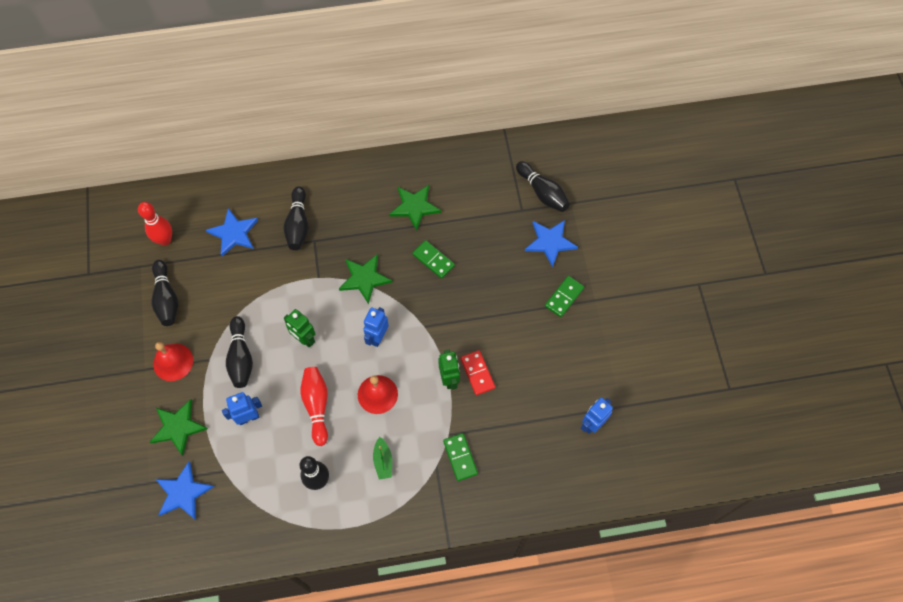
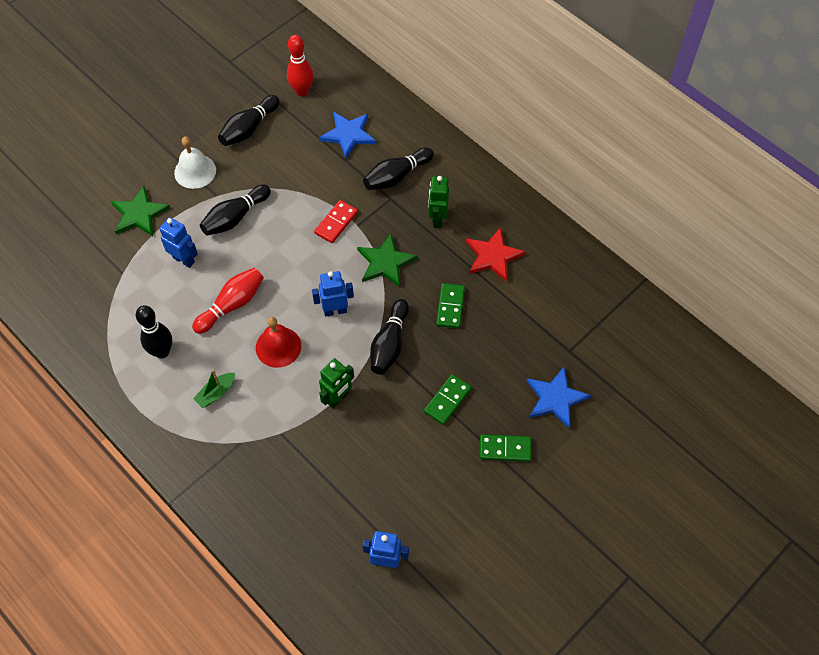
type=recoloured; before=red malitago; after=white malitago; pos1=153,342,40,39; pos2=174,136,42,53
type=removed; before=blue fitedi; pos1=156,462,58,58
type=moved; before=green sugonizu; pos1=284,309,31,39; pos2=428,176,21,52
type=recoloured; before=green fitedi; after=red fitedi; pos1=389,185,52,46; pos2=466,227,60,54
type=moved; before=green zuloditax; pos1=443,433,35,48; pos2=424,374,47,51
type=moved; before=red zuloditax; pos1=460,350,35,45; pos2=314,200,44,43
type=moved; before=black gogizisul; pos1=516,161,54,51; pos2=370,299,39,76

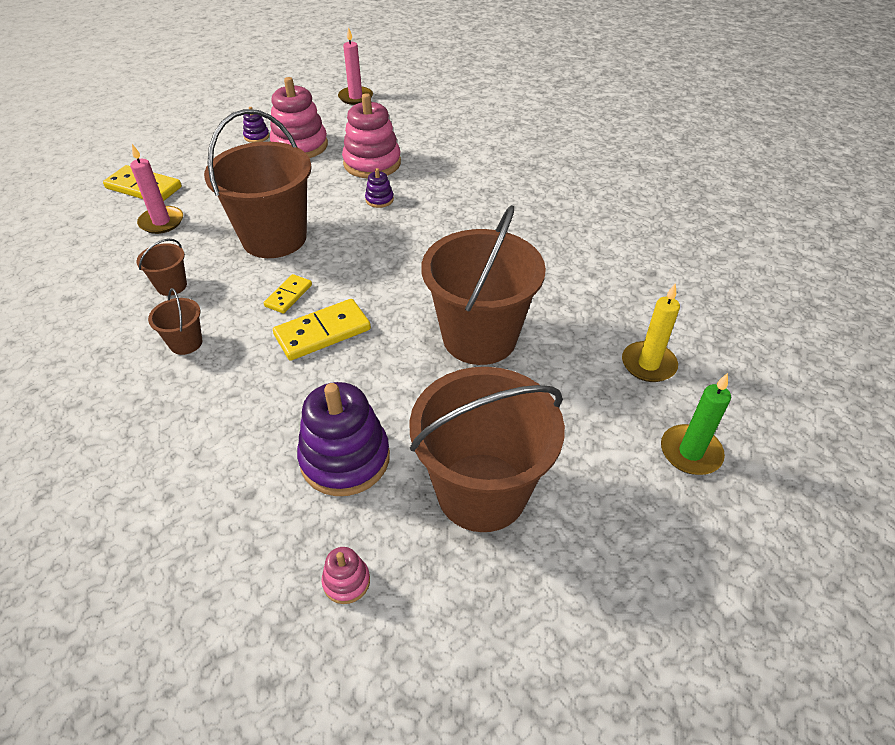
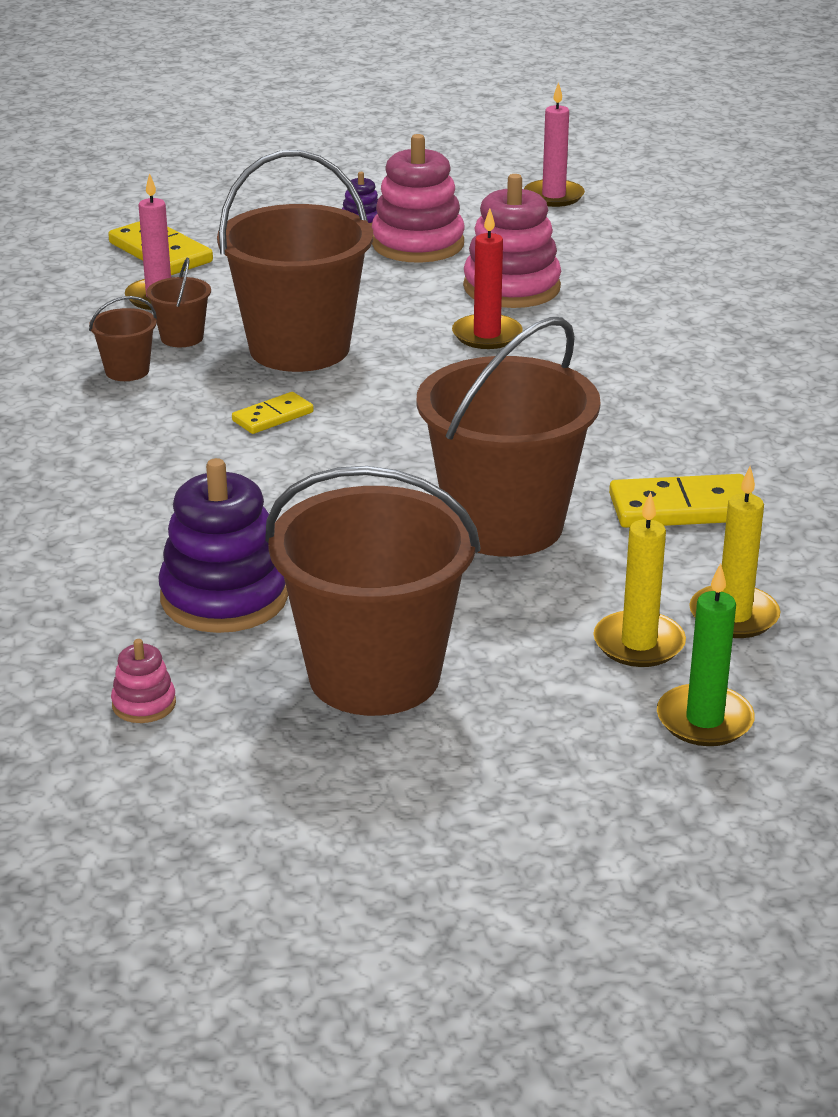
type=moved; before=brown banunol; pos1=148,288,54,67; pos2=146,258,65,89
type=moved; before=yellow zuloditax; pos1=273,299,98,62; pos2=609,474,143,54
type=replaced; before=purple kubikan; after=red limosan; pos1=365,168,29,40; pos2=452,208,71,141
type=added; after=yellow limosan; pos2=593,492,93,175

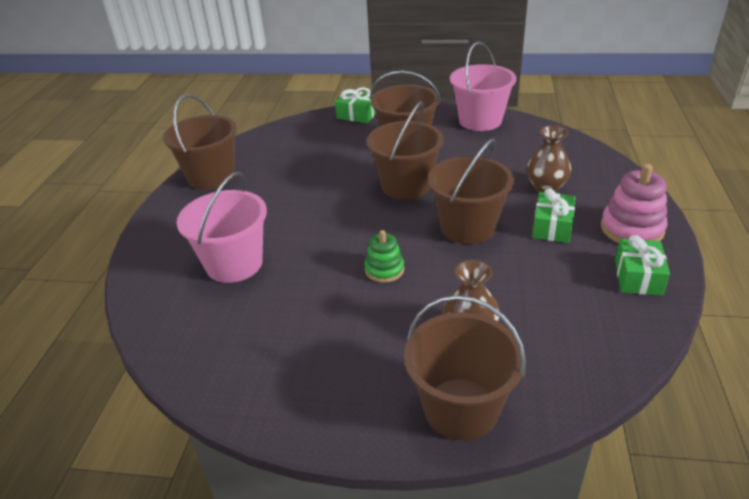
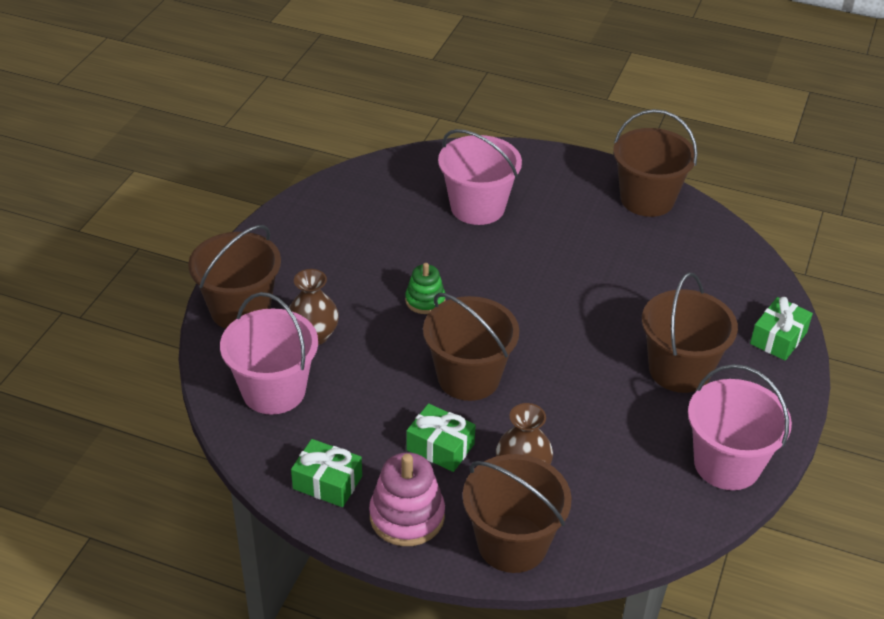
type=moved; before=brown banunol; pos1=367,101,77,99; pos2=462,454,110,119
type=added; after=pink banunol; pos2=220,292,98,123

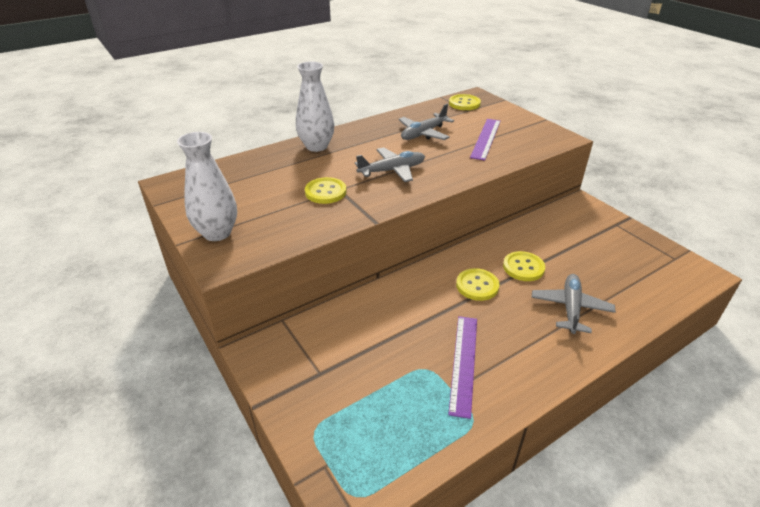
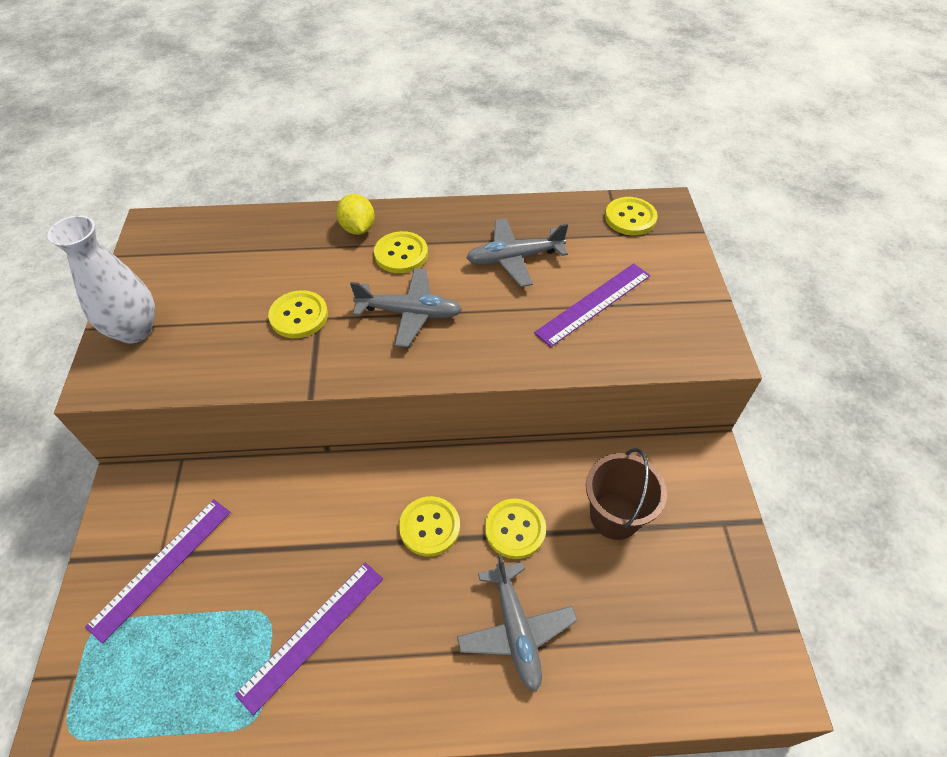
type=replaced; before=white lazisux; after=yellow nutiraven; pos1=296,61,38,91; pos2=336,194,39,41
type=turned; before=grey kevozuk; pos1=532,274,84,60; pos2=457,554,121,138; turn=120
type=added; after=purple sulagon; pos2=85,499,146,144
type=added; after=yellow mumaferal; pos2=374,231,54,42
type=added; after=brown banunol; pos2=586,448,81,92

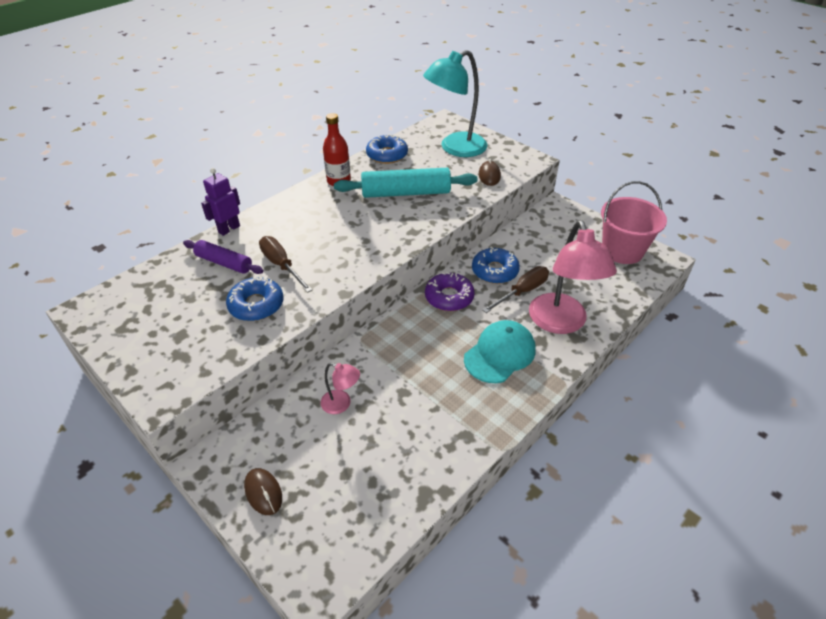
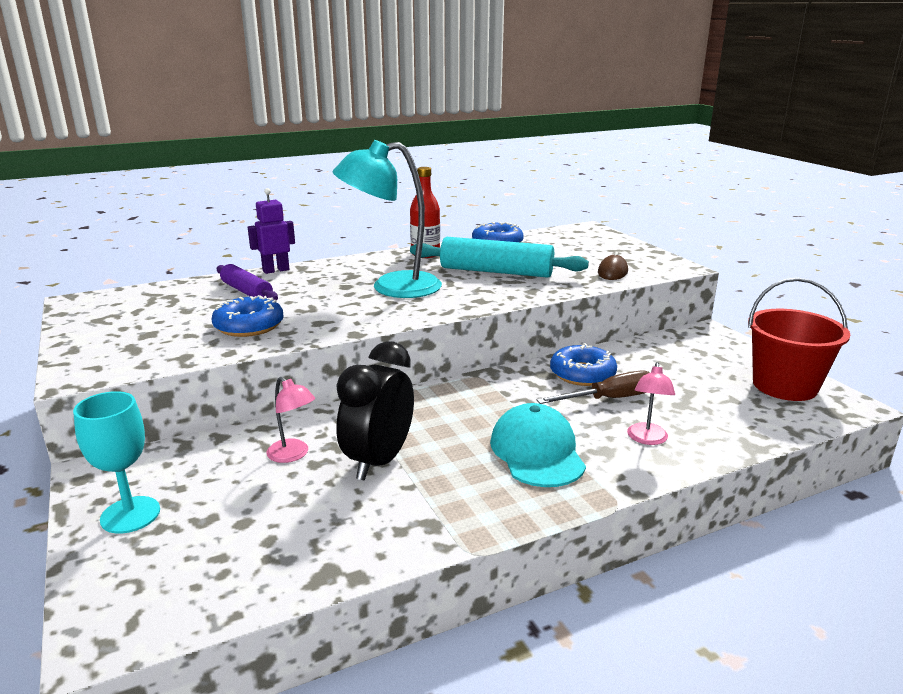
type=replaced; before=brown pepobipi; after=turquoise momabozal; pos1=244,468,38,47; pos2=73,391,87,143
type=removed; before=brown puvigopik; pos1=259,236,53,57
type=moved; before=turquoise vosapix; pos1=423,50,64,107; pos2=333,140,109,158
type=removed; before=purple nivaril; pos1=425,272,50,39
type=turned; before=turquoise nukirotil; pos1=464,320,72,63; pos2=490,403,96,84; turn=-75
type=resized; before=pink vosapix; pos1=529,220,88,114; pos2=627,362,48,83; scale=0.46
type=recoloured; before=pink banunol; after=red banunol; pos1=601,181,66,83; pos2=748,278,102,123
type=added; after=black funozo; pos2=336,341,78,140

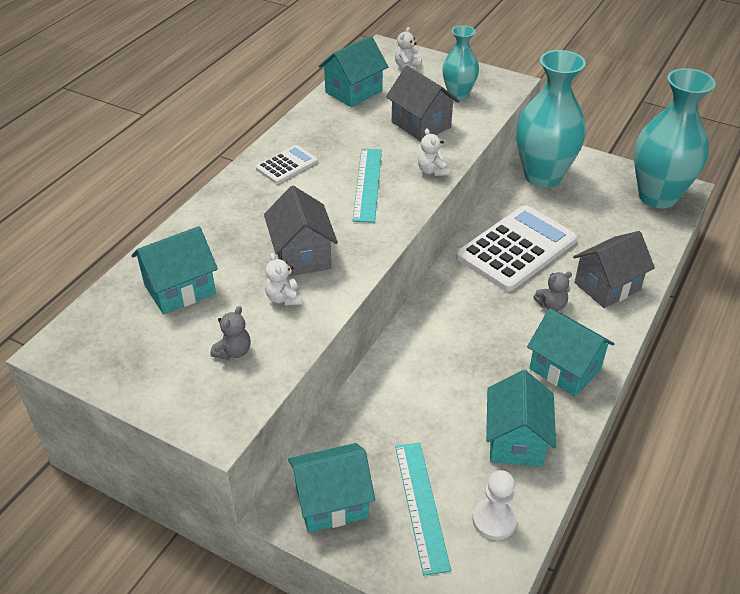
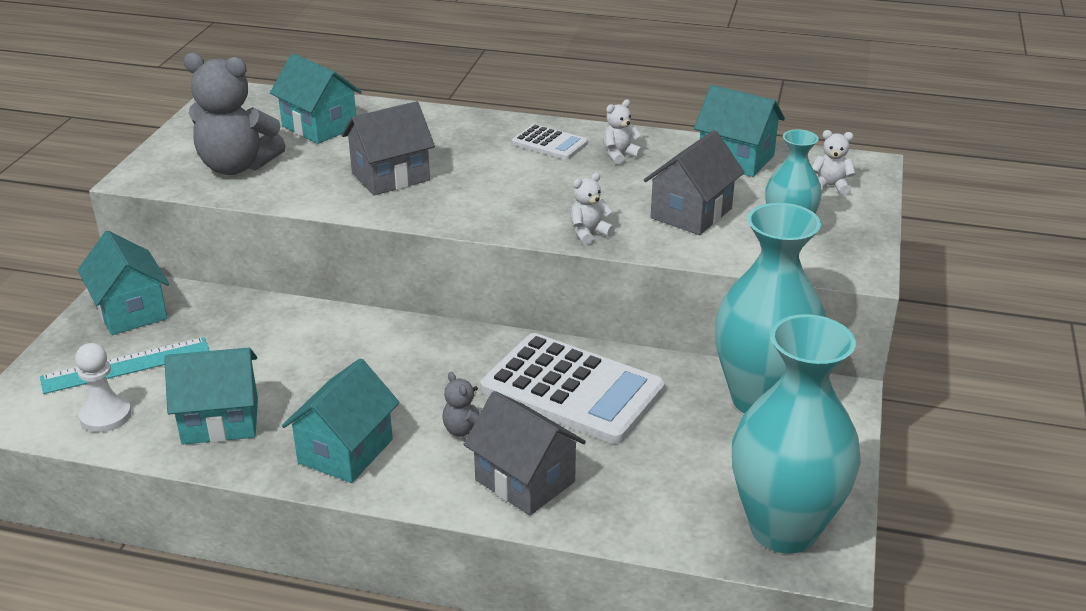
type=resized; before=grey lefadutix; pos1=210,306,41,54; pos2=183,53,103,122; scale=2.17
type=moved; before=white lefadutix; pos1=265,253,37,53; pos2=603,99,40,66
type=removed; before=turquoise sulagon; pos1=353,149,29,74

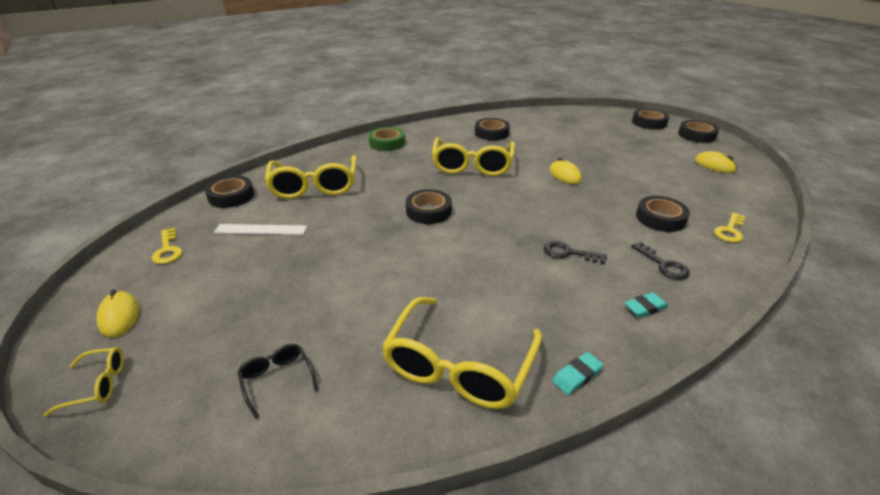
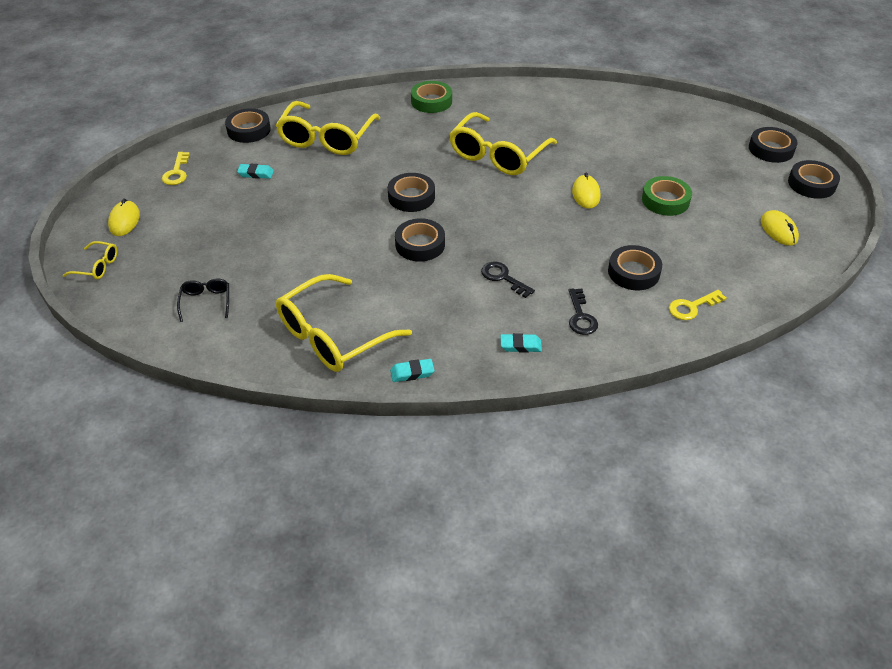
type=replaced; before=white sulagon; after=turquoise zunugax; pos1=214,224,93,11; pos2=237,164,37,15
type=moved; before=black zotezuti; pos1=475,118,35,23; pos2=395,218,50,43
type=added; after=green zotezuti; pos2=642,176,50,40

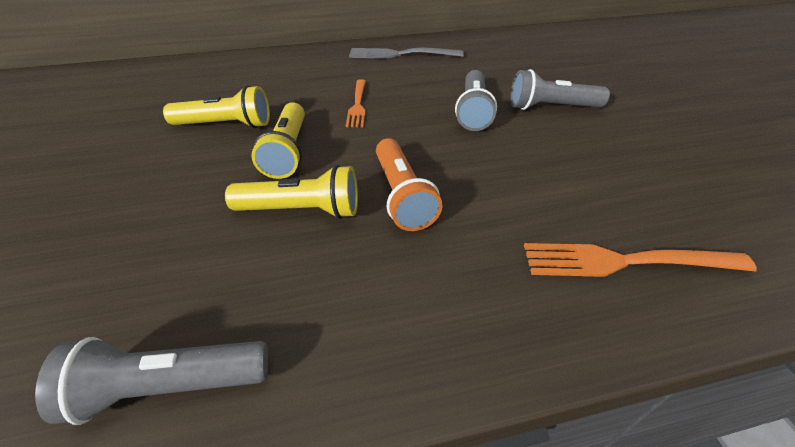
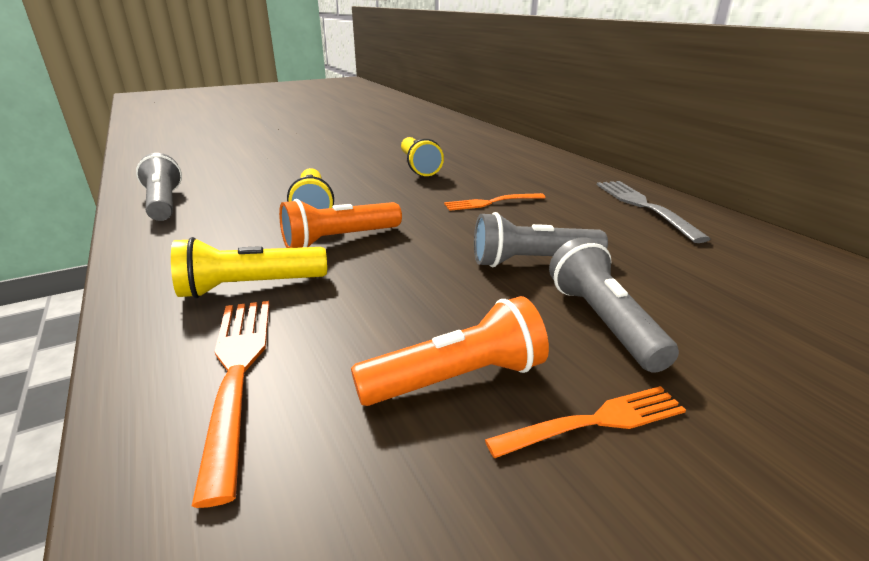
type=moved; before=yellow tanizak; pos1=251,102,54,77; pos2=171,237,156,61
type=added; after=orange tanizak; pos2=351,296,198,110
type=added; after=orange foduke; pos2=485,386,201,72

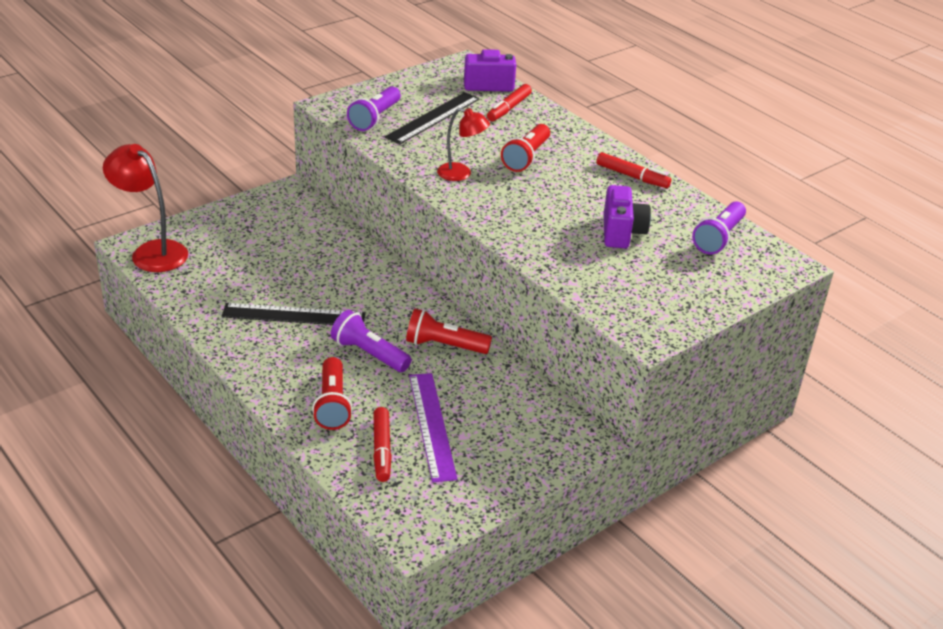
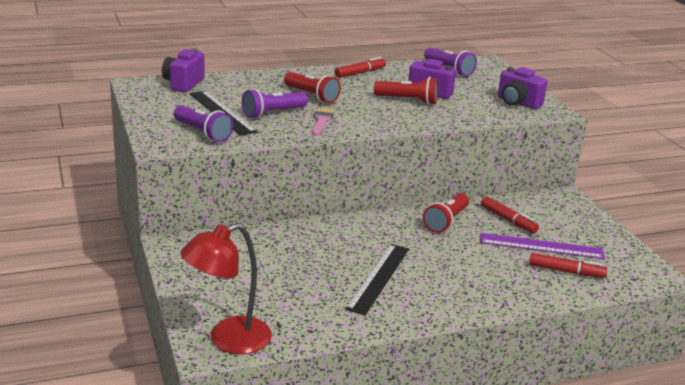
type=moved; before=red tanizak; pos1=312,357,41,73; pos2=374,77,64,28
type=moved; before=purple tanizak; pos1=331,310,80,62; pos2=242,89,66,30
type=replaced; before=red vosapix; after=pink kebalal; pos1=437,108,53,73; pos2=312,107,23,29
type=moved; before=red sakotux; pos1=487,84,45,37; pos2=481,196,58,37
type=added; after=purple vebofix; pos2=498,67,49,42

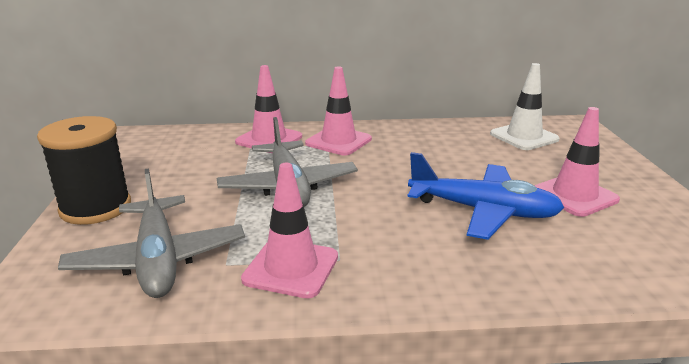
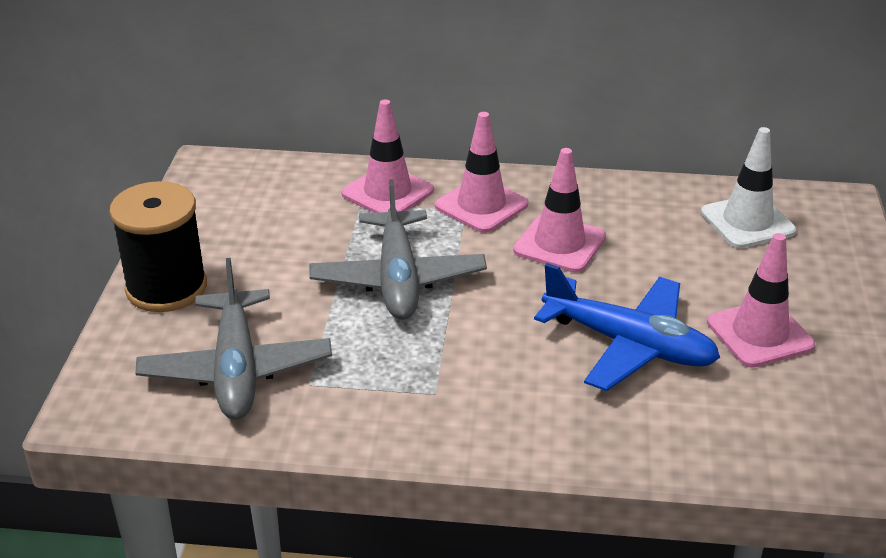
type=moved; before=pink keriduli; pos1=241,163,97,136; pos2=513,148,93,125

